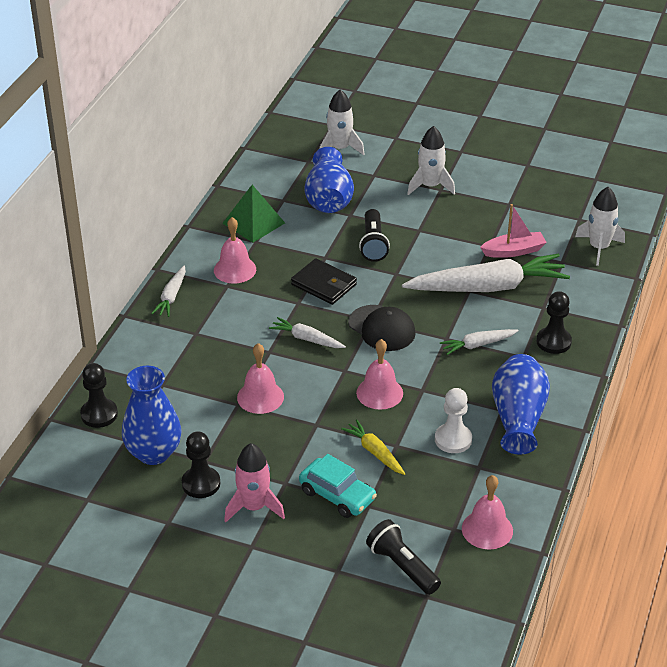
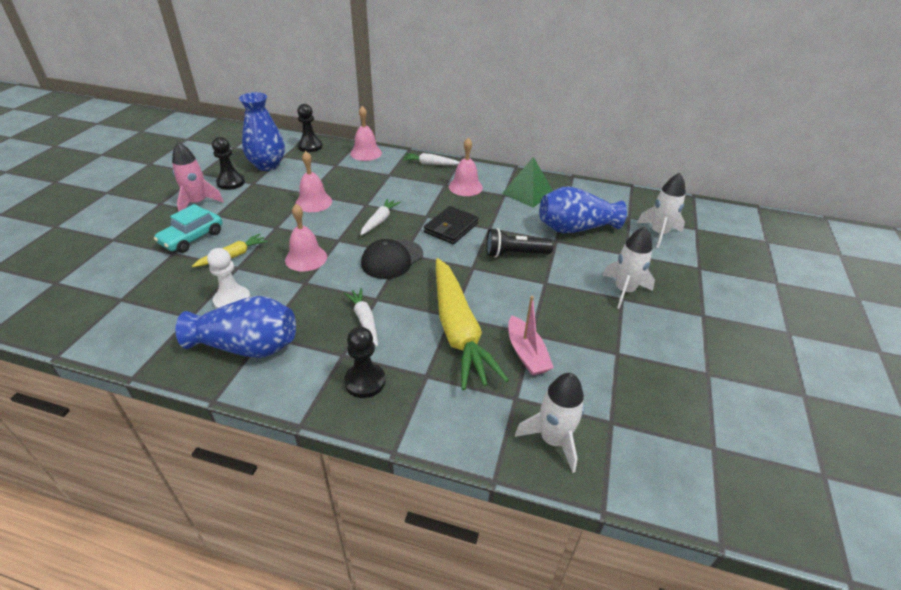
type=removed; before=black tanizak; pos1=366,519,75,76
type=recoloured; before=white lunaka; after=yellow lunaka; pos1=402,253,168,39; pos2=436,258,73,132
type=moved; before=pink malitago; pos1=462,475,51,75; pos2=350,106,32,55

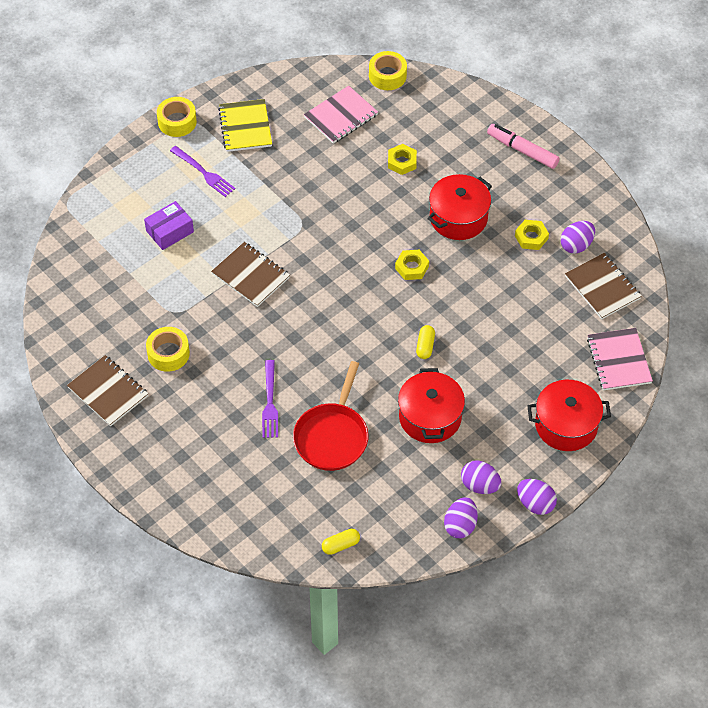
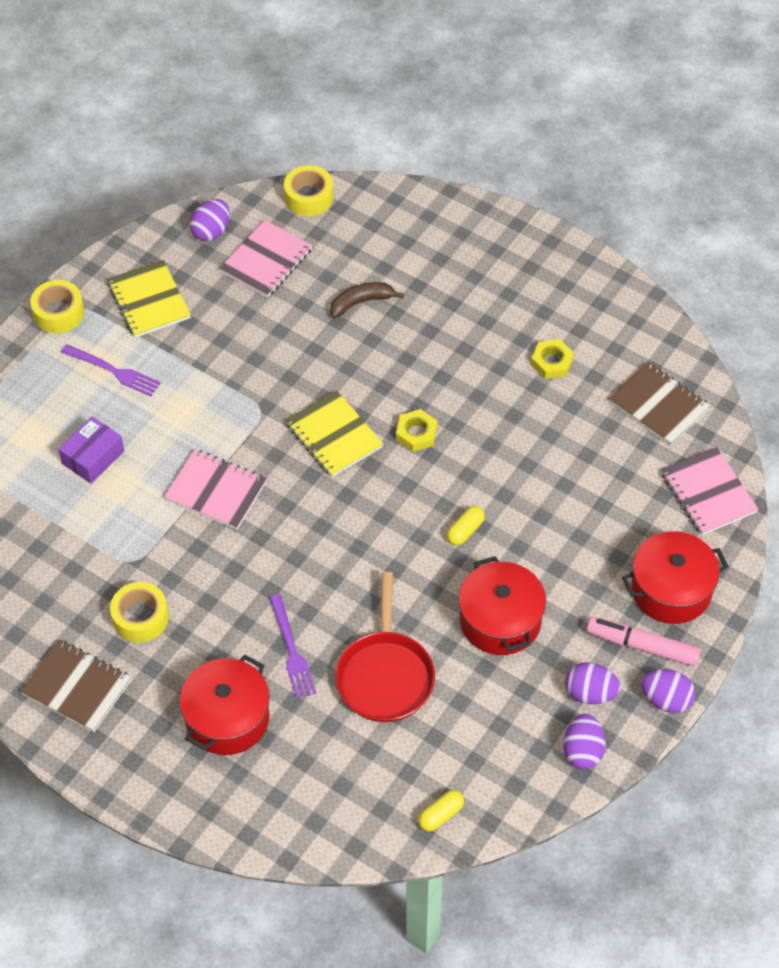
type=recoloured; before=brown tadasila; after=pink tadasila; pos1=211,242,79,65; pos2=164,449,103,81
type=replaced; before=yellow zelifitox; after=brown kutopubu; pos1=388,144,29,31; pos2=330,282,74,36
type=turned; before=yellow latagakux; pos1=416,325,19,34; pos2=447,506,38,39; turn=45
type=moved; before=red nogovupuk; pos1=427,174,65,66; pos2=179,655,91,100
type=moved; before=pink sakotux; pos1=487,124,73,45; pos2=587,617,114,50
type=moved; before=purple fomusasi; pos1=561,221,34,33; pos2=190,199,40,42
type=added; after=yellow tadasila; pos2=285,390,98,87

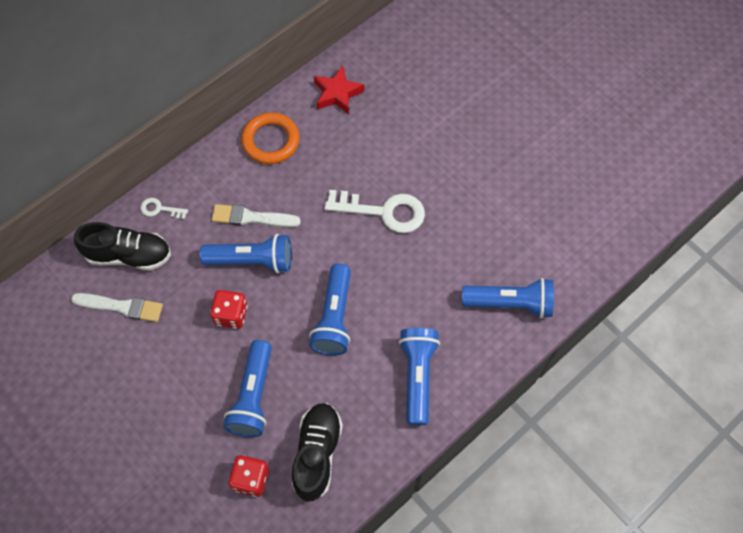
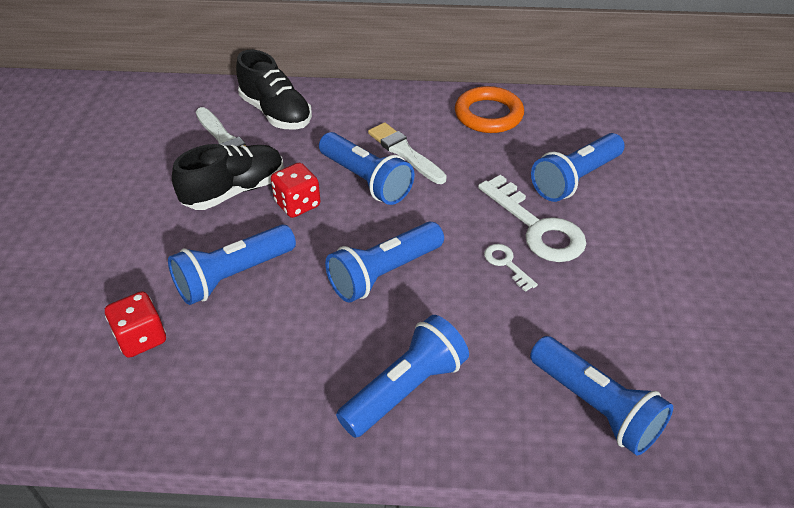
type=moved; before=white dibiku; pos1=140,198,48,21; pos2=484,244,54,48
type=moved; before=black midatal; pos1=292,403,51,99; pos2=172,144,112,66
type=removed; before=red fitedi; pos1=314,66,51,48
type=added; after=blue tanizak; pos2=531,133,94,69

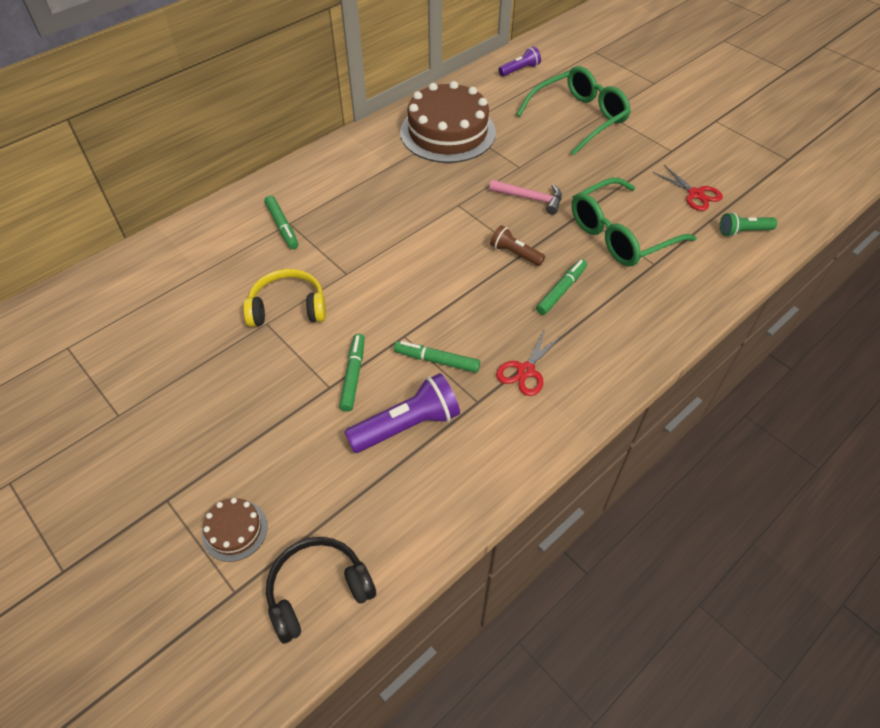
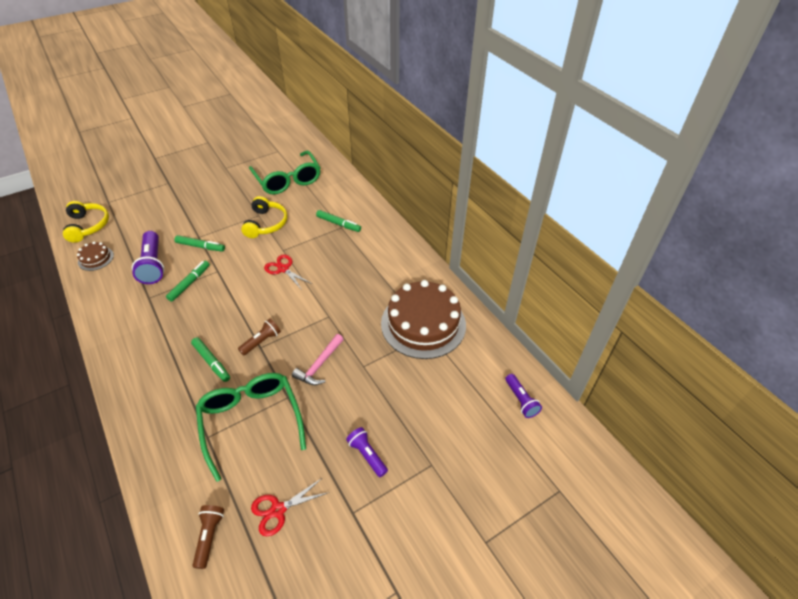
type=moved; before=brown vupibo; pos1=202,498,66,64; pos2=77,242,37,29
type=turned; before=green sakotux; pos1=265,195,33,54; pos2=316,210,45,22; turn=-135
type=recoloured; before=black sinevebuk; after=yellow sinevebuk; pos1=266,537,110,107; pos2=63,201,46,42
type=moved; before=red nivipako; pos1=496,329,67,67; pos2=264,254,48,36
type=moved; before=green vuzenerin; pos1=516,66,115,90; pos2=249,151,72,43
type=recoloured; before=green tanizak; after=brown tanizak; pos1=720,212,57,25; pos2=193,505,31,64
type=added; after=purple tanizak; pos2=346,427,42,50

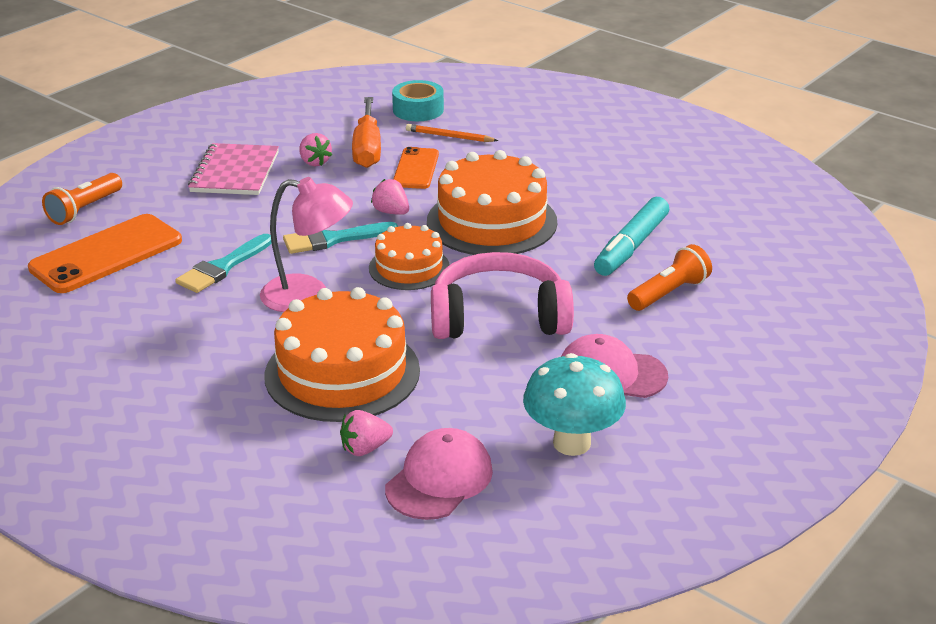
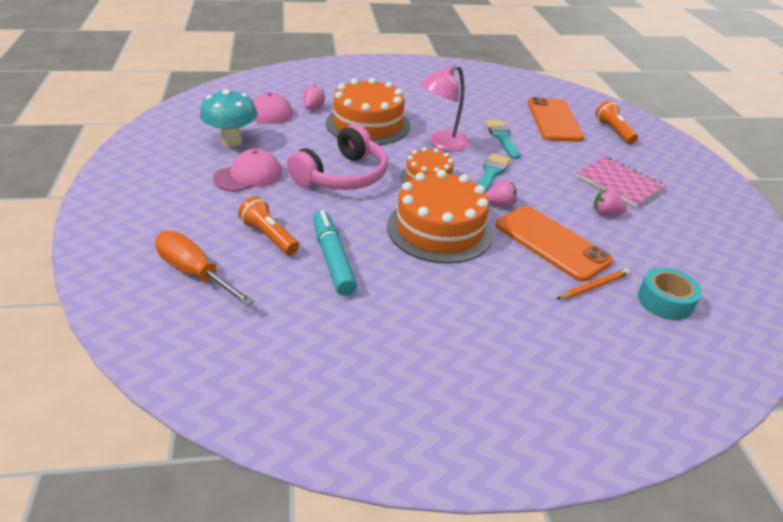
type=moved; before=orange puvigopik; pos1=352,97,29,71; pos2=155,231,100,75
type=resized; before=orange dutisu; pos1=393,147,46,42; pos2=495,206,118,76; scale=1.66
type=turned; before=orange tanizak; pos1=627,244,85,67; pos2=238,196,61,59; turn=135

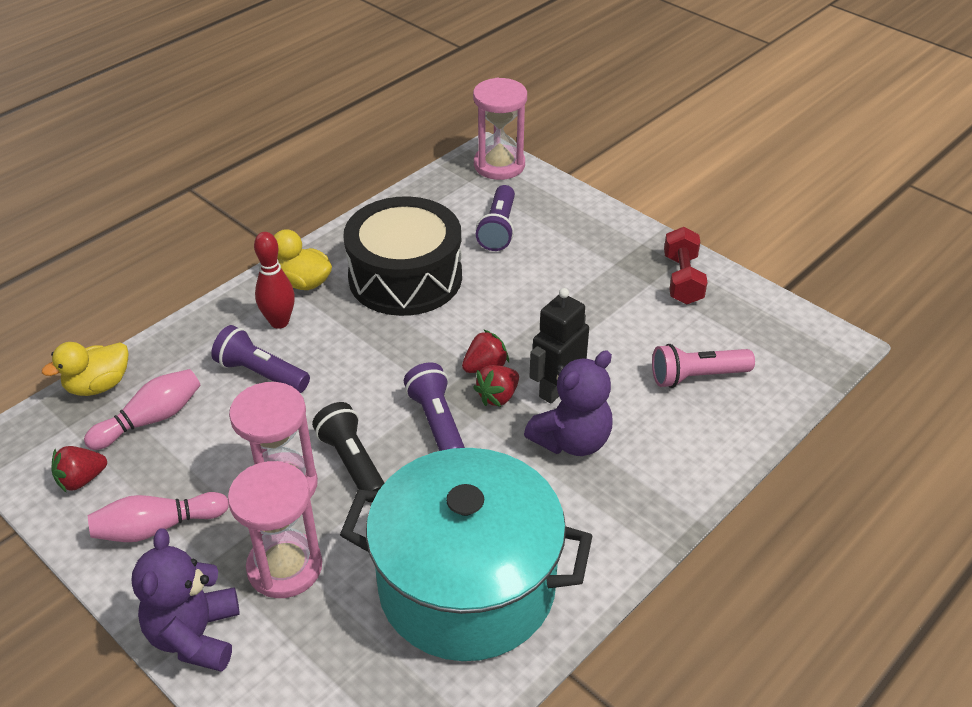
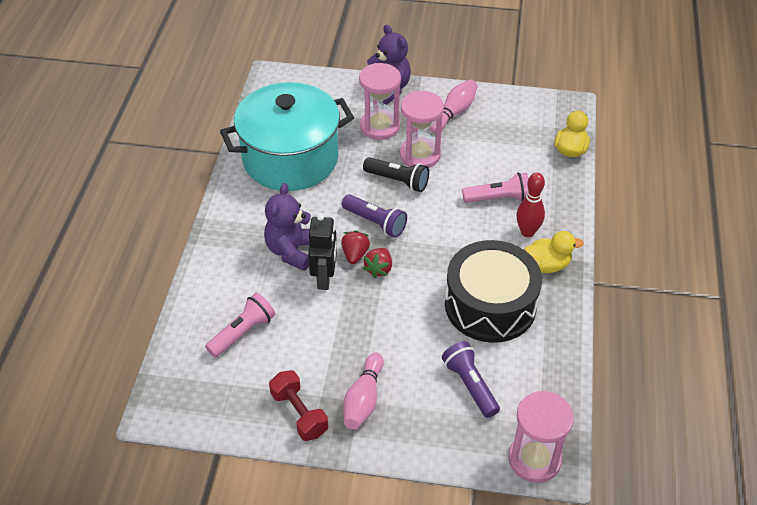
type=removed; before=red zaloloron; pos1=52,446,55,47
type=moved; before=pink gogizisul; pos1=84,369,117,81; pos2=343,352,41,77
type=recoloured; before=purple tanizak; after=pink tanizak; pos1=211,325,99,68; pos2=462,173,67,30

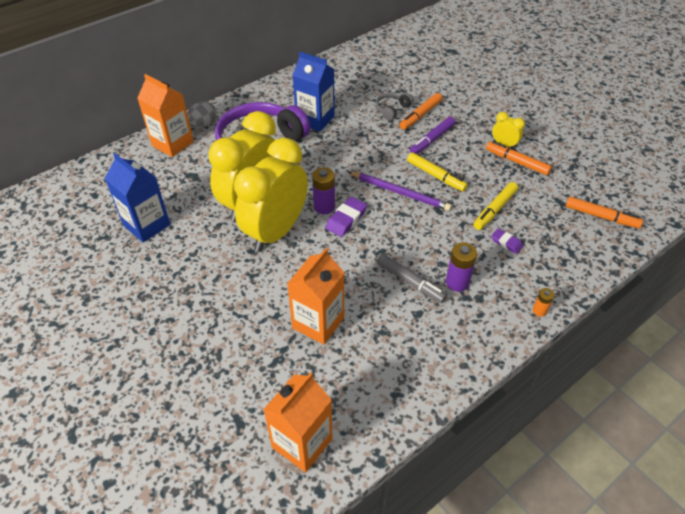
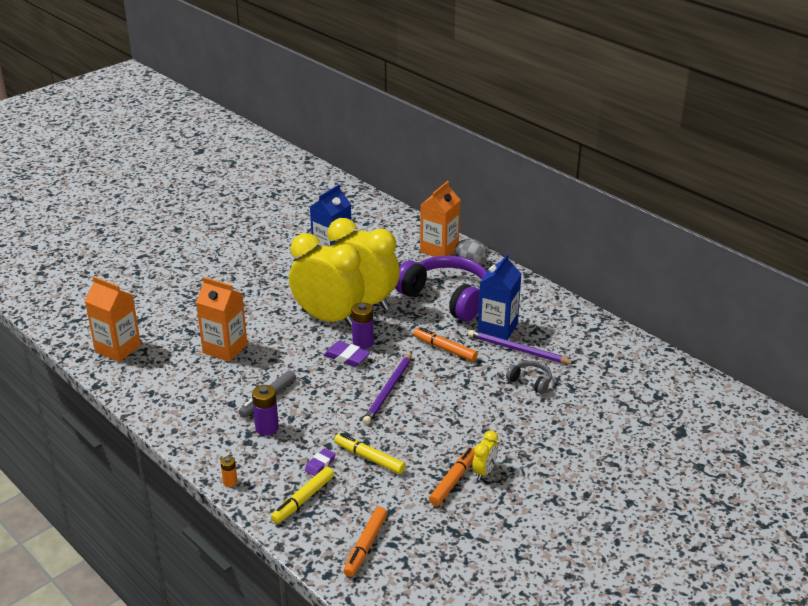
type=moved; before=orange sakotux; pos1=400,93,42,37; pos2=413,327,65,34
type=moved; before=yellow sakotux; pos1=407,152,61,40; pos2=271,467,63,57
type=removed; before=purple sakotux; pos1=410,117,45,37
type=added; after=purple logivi; pos2=468,330,108,34

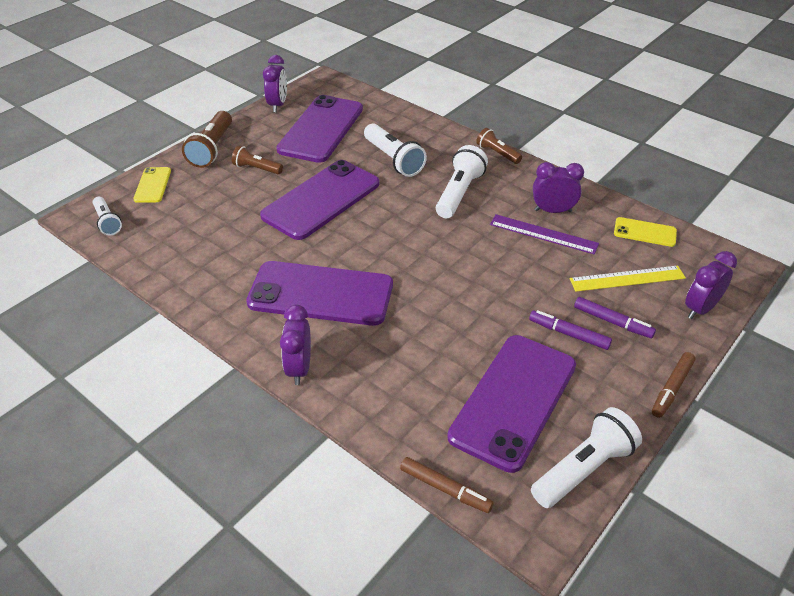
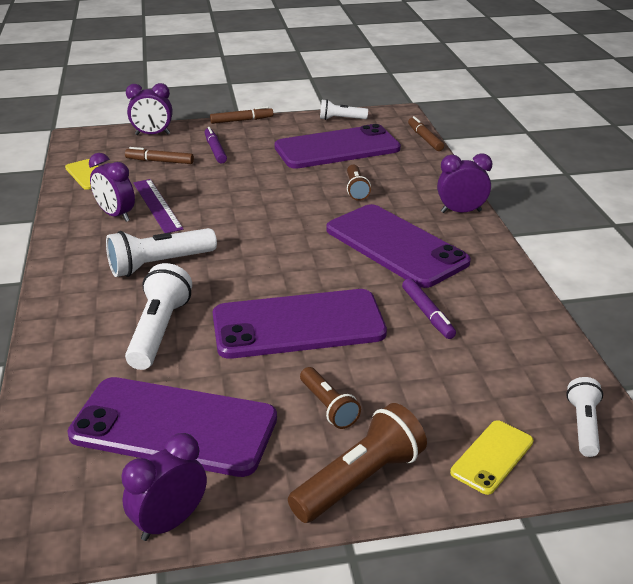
type=turned; before=purple dutisu; pos1=276,95,87,68; pos2=67,377,210,100; turn=45
type=turned; before=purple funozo; pos1=280,305,31,80; pos2=437,153,55,60; turn=-135
type=moved; before=brown tanizak; pos1=476,128,46,36; pos2=347,165,24,36
type=moved; before=purple sakotux; pos1=529,310,83,40; pos2=402,278,54,61
type=resized; before=white tanizak; pos1=531,407,111,101; pos2=320,99,48,21; scale=0.61
type=replaced; before=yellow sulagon; after=brown sakotux; pos1=570,266,116,26; pos2=125,147,69,17

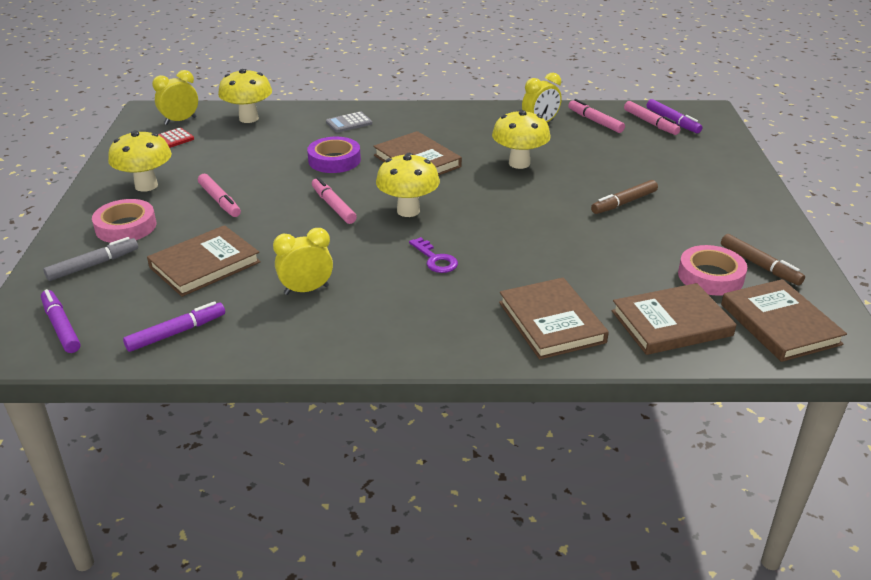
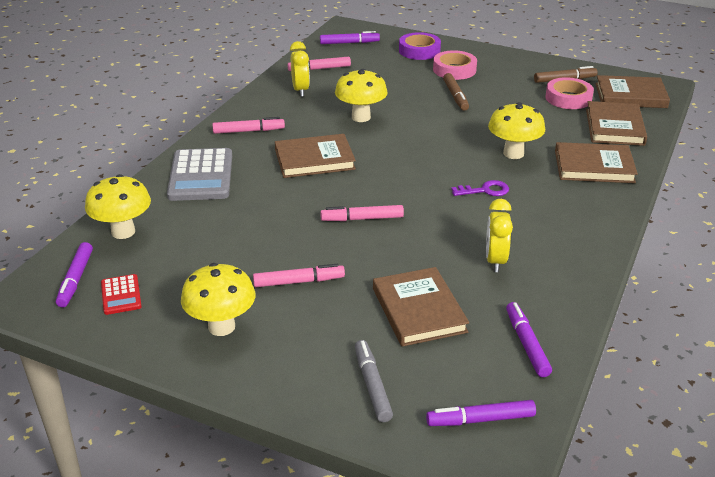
type=moved; before=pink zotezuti; pos1=92,199,64,44; pos2=433,50,44,30
type=replaced; before=yellow funozo; after=purple sakotux; pos1=152,70,46,55; pos2=56,242,37,65
type=moved; before=purple zotezuti; pos1=307,137,54,36; pos2=399,32,42,28
type=resized; before=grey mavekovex; pos1=326,112,46,21; pos2=167,148,65,53; scale=1.96
type=moved; before=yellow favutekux; pos1=376,153,64,64; pos2=488,102,57,57
type=moved; before=pink sakotux; pos1=624,101,56,34; pos2=212,117,73,17

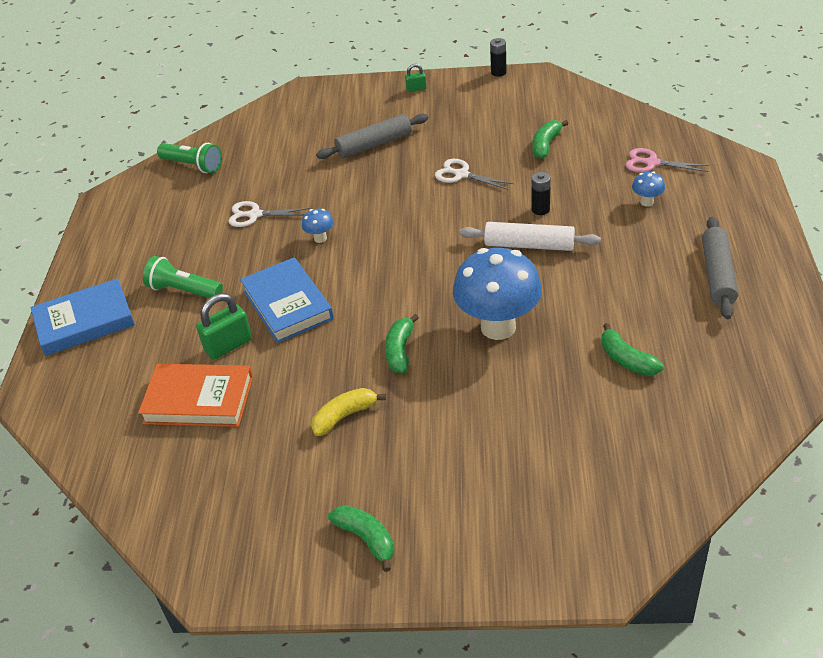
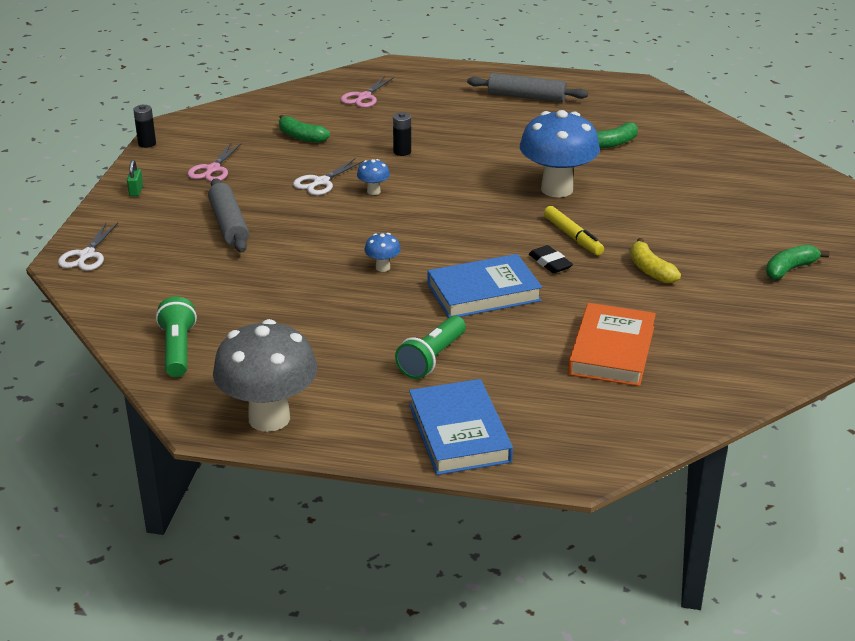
type=turned; before=green tanizak; pos1=157,143,65,30; pos2=156,297,41,80; turn=-45
type=removed; before=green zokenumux; pos1=196,293,56,67
type=moved; before=white nivipako; pos1=228,201,82,26; pos2=58,222,60,49
type=replaced; before=green kutopubu; after=yellow sakotux; pos1=385,314,34,59; pos2=544,206,60,49
type=removed; before=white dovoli; pos1=460,222,141,29
type=moved; before=blue favutekux; pos1=632,171,33,36; pos2=357,159,33,36
type=added; after=pink nivipako; pos2=187,143,55,39
type=added; after=grey favutekux; pos2=213,319,104,113
type=added; after=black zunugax; pos2=529,245,44,28

